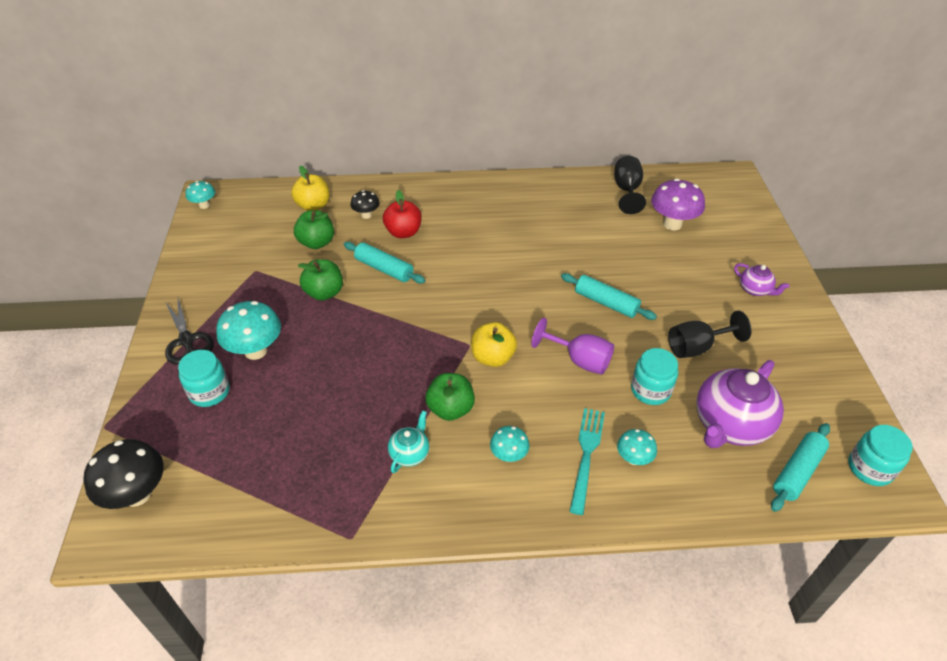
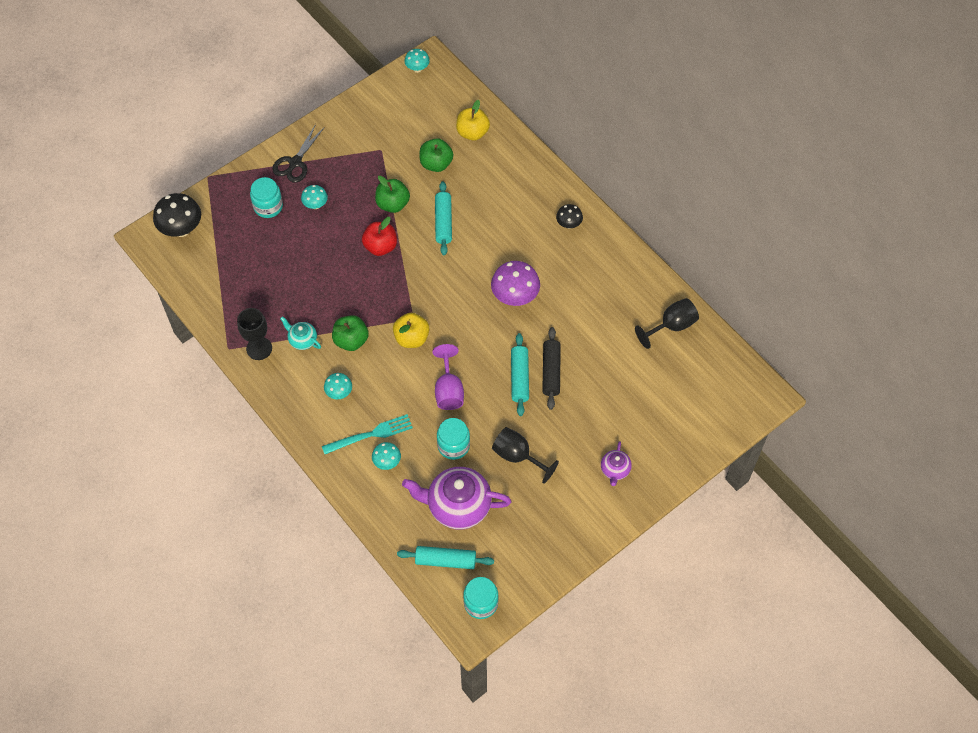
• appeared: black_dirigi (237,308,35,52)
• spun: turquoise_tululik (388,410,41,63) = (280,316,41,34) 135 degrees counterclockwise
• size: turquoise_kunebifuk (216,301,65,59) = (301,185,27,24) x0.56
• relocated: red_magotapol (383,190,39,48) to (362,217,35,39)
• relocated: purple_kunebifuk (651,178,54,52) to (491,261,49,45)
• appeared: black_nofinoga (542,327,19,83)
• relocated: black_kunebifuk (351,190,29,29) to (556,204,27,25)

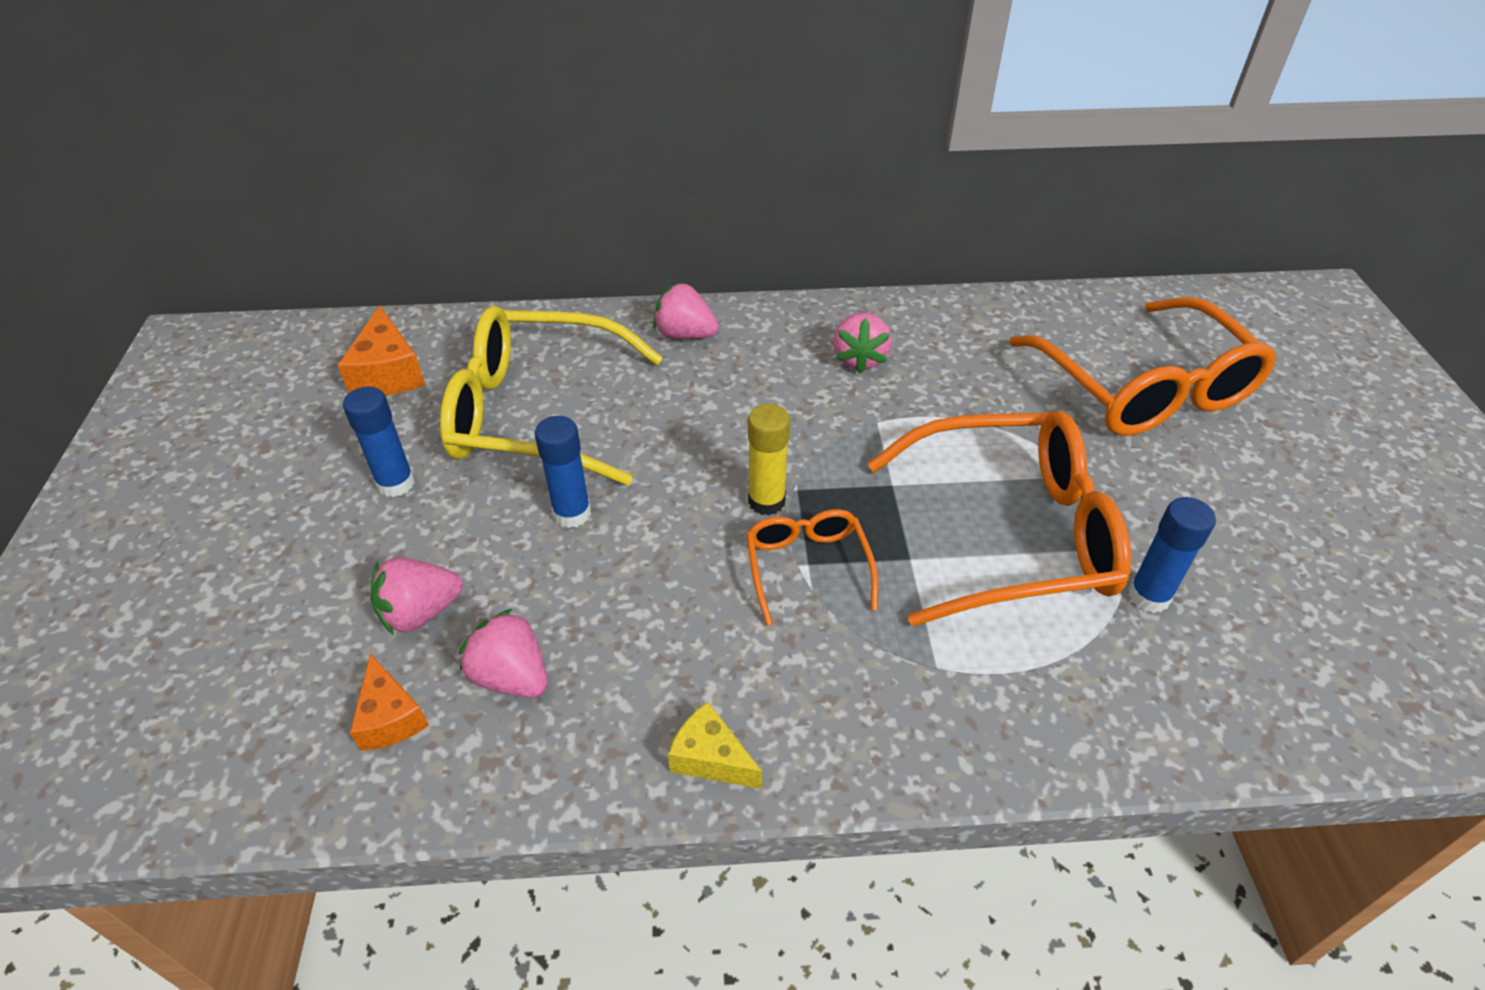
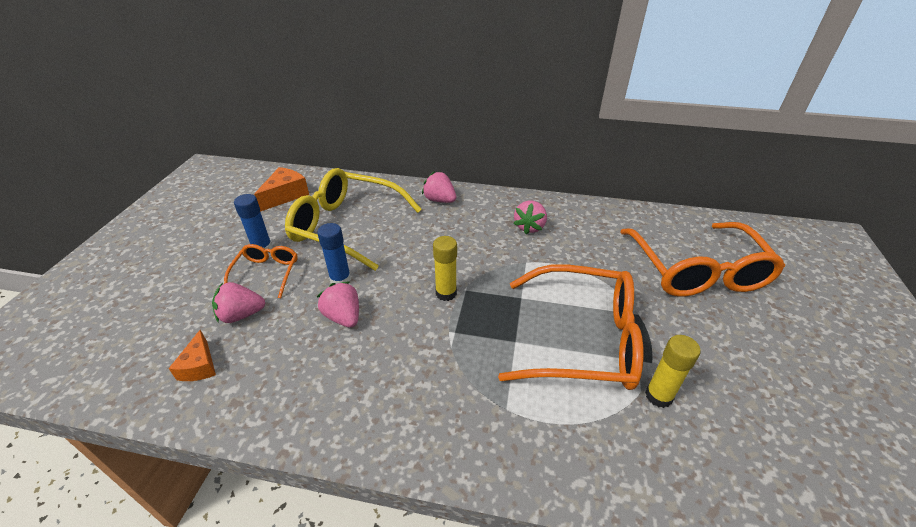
• relocated: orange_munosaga (746,509,132,117) to (224,244,74,54)
• spun: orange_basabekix (338,305,87,90) = (254,167,55,45) 150 degrees counterclockwise
• relocated: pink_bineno (458,609,90,89) to (317,281,42,47)
• colour: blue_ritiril (1128,497,88,116) to yellow_ritiril (645,335,56,73)
• missing: yellow_basabekix (668,702,94,87)

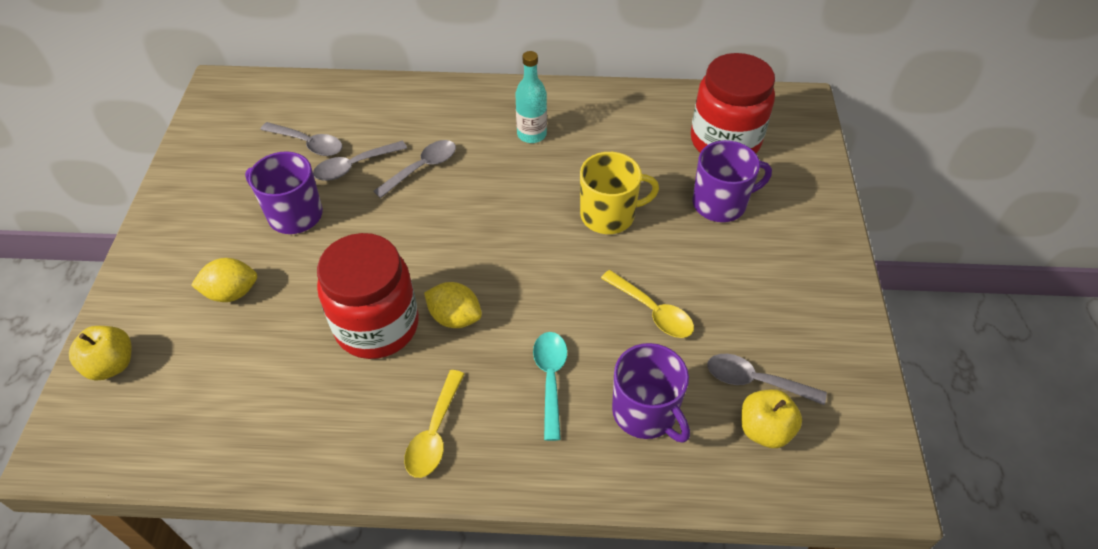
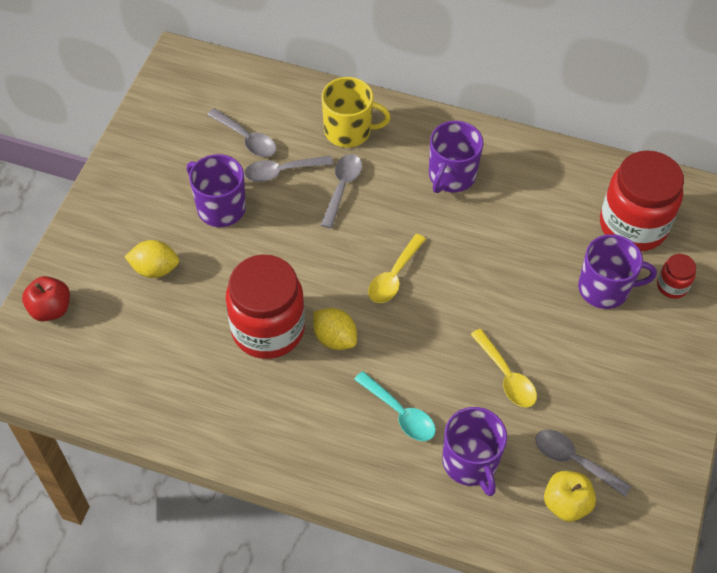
• colour: yellow_magotapol (69,326,63,55) to red_magotapol (22,276,48,45)
• spun: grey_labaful (373,140,83,58) = (321,154,41,74) 45 degrees counterclockwise
• relocated: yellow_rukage (580,152,79,82) to (322,77,69,70)
• spun: turquoise_labaful (533,332,34,109) = (354,371,82,70) 120 degrees clockwise
• relocated: yellow_labaful (404,370,60,108) to (368,234,58,69)
• exchanged: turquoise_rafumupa (515,51,32,92) to purple_rukage (429,121,54,72)
• appeared: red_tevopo (657,254,39,45)

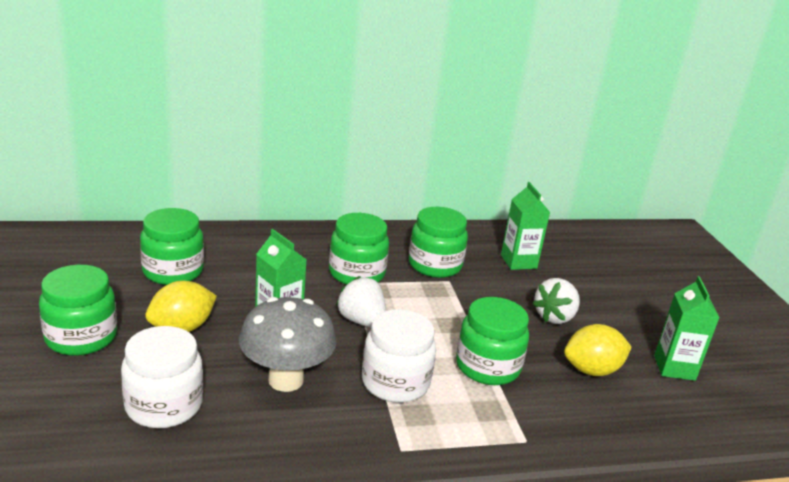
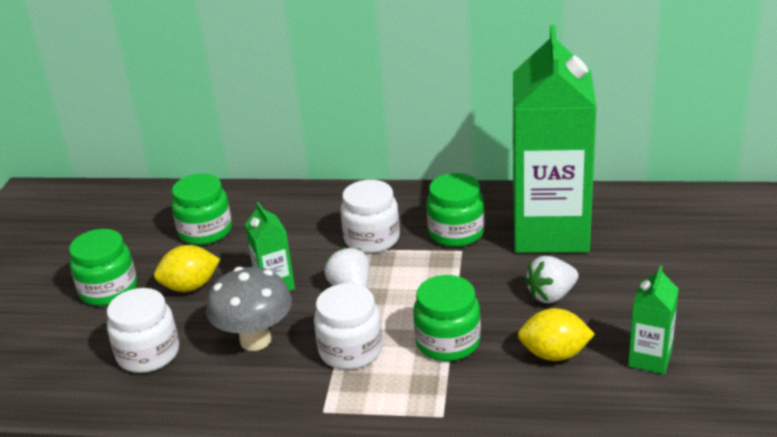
• colour: green_tevopo (329,213,60,72) to white_tevopo (341,180,59,74)
• size: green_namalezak (501,182,49,88) = (513,25,84,228) x2.36

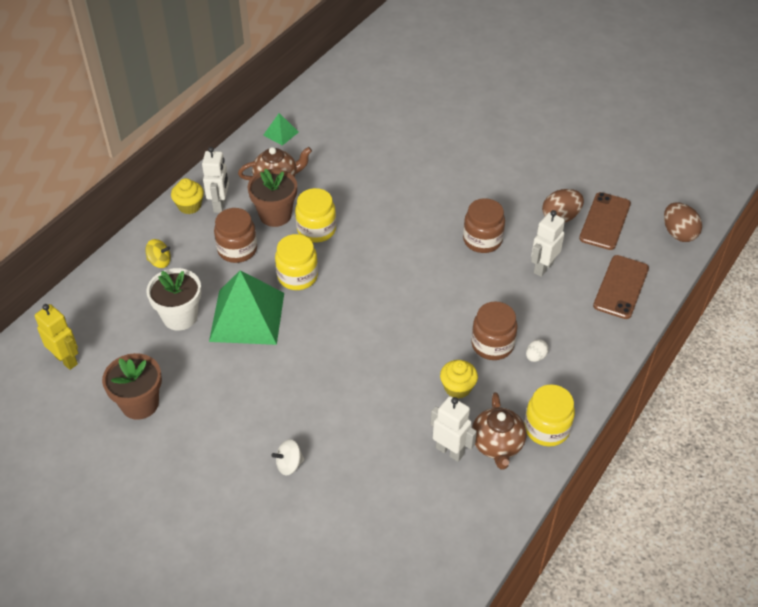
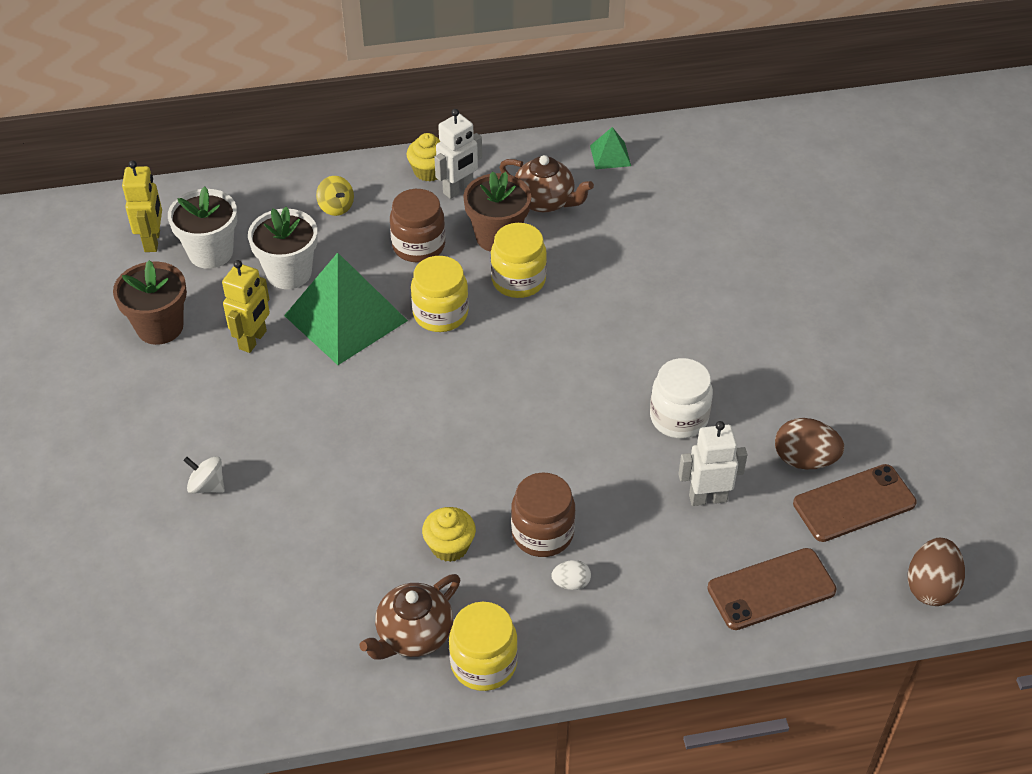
• appeared: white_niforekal (168,186,69,83)
• appeared: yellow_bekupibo (222,260,48,93)
• colour: brown_tevopo (463,198,42,55) to white_tevopo (650,358,63,81)
• missing: white_bekupibo (430,396,47,66)

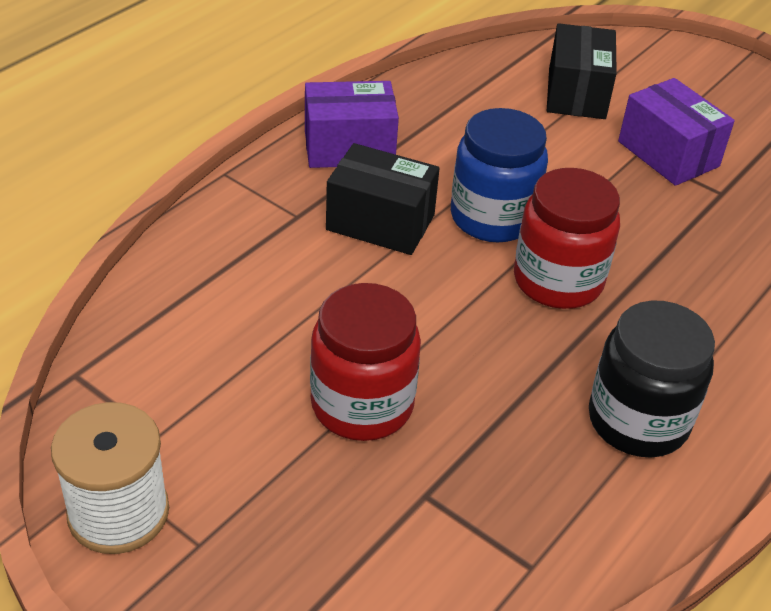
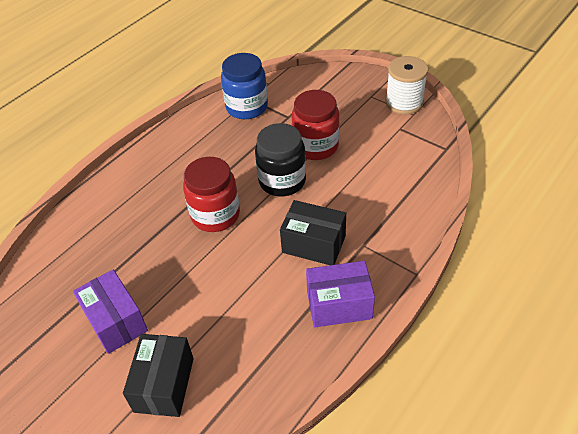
• relocated: blue_tevopo (451,108,97,135) to (221,53,47,66)
• relocated: black_tevopo (589,300,126,158) to (255,123,51,73)

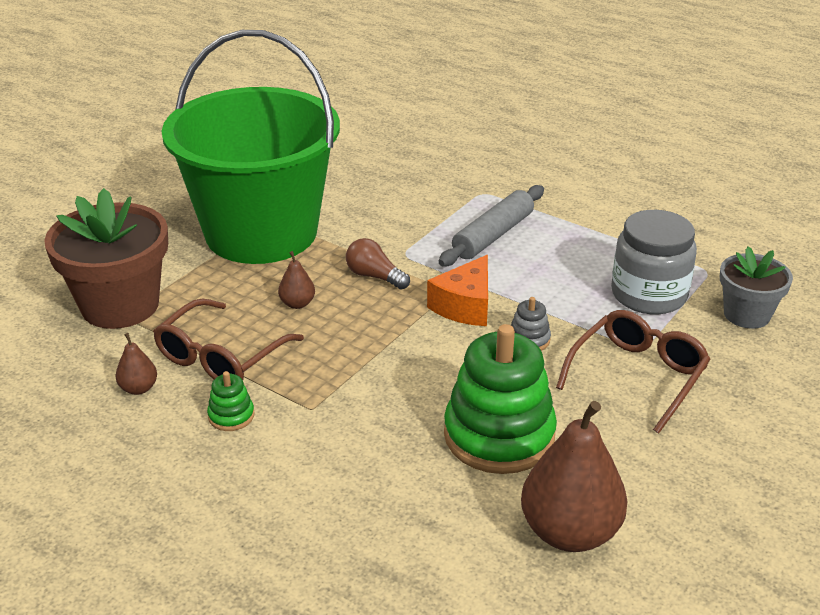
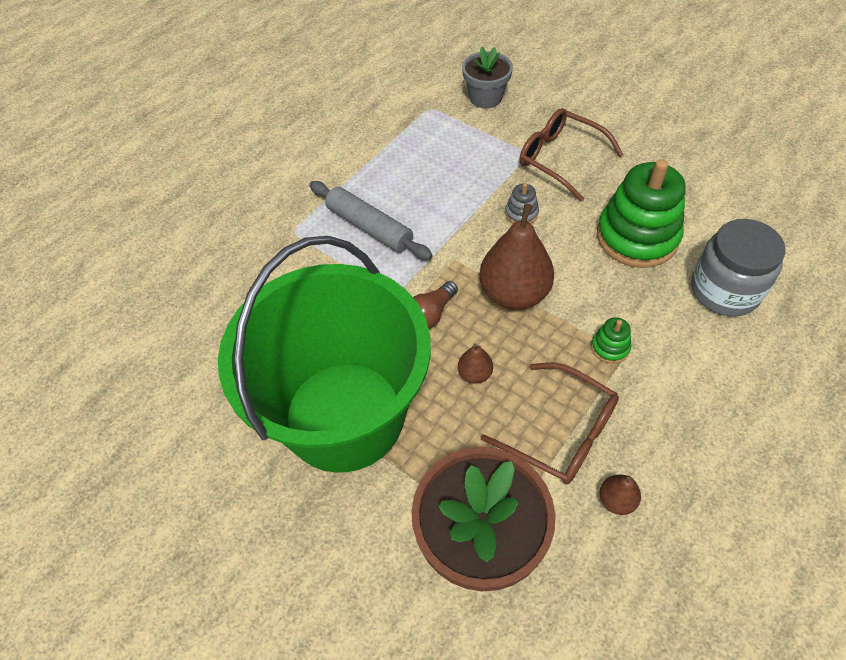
• relocated: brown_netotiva (521,401,107,151) to (479,204,75,106)
• relocated: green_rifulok (207,371,48,60) to (591,317,40,47)
• relocated: grey_tevopo (611,210,86,104) to (691,219,95,97)
• missing: orange_basabekix (427,255,61,71)

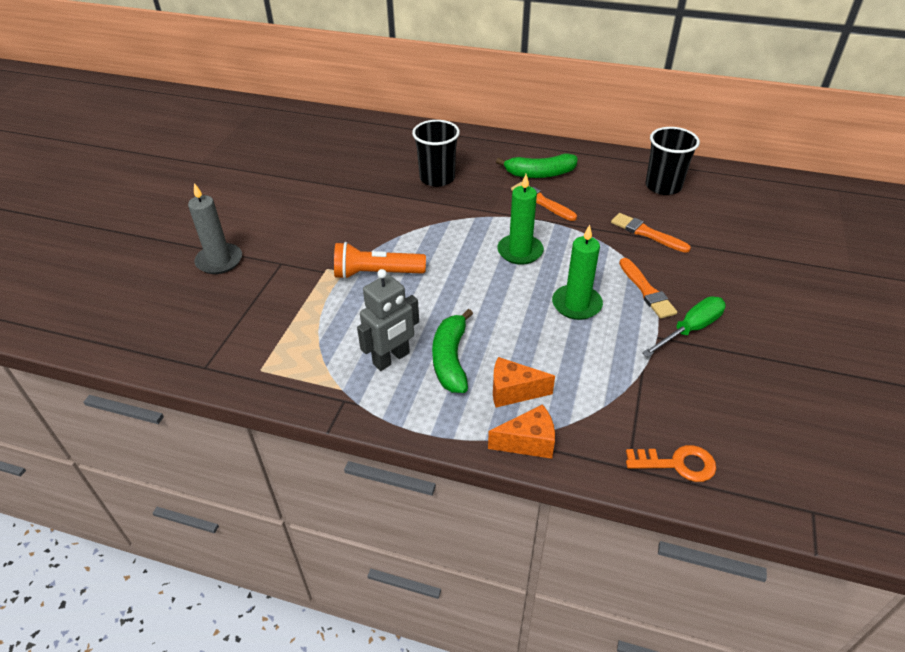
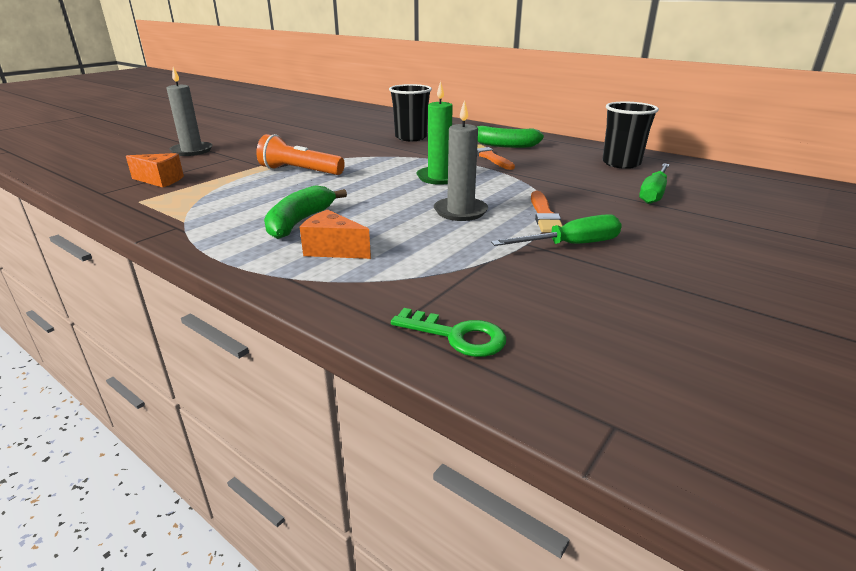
• relocated: orange_basabekix (488,404,67,55) to (126,153,58,34)
• colour: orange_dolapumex (626,445,90,37) to green_dolapumex (391,308,115,49)
• colour: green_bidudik (552,225,51,95) to grey_bidudik (434,100,54,121)
• appeared: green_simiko (639,163,31,41)
• missing: grey_bekupibo (357,269,62,102)
• missing: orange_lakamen (611,213,80,40)

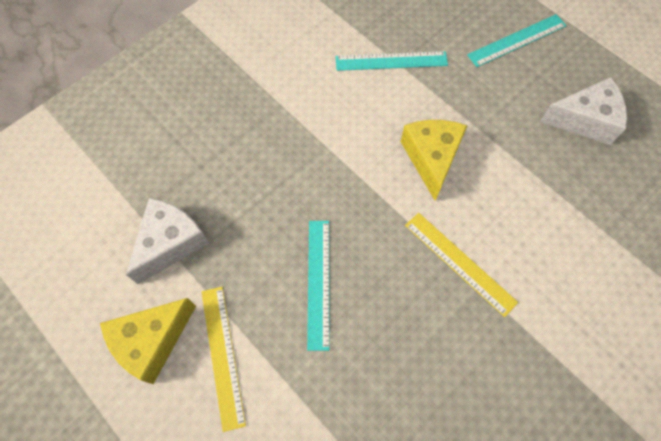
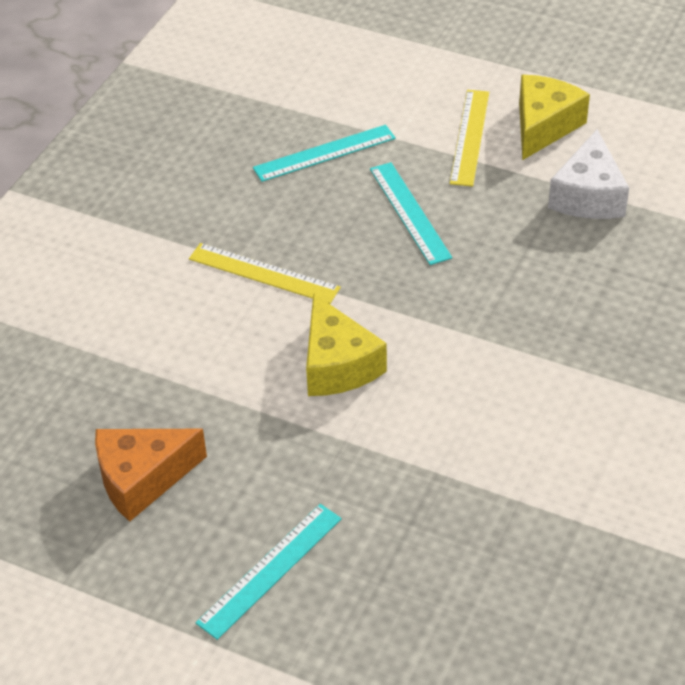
• colour: white_basabekix (540,77,87,68) to orange_basabekix (95,429,112,93)
• relocated: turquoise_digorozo (336,51,112,20) to (253,125,143,57)
• spun: yellow_digorozo (201,287,45,145) = (450,90,39,97) 45 degrees clockwise

